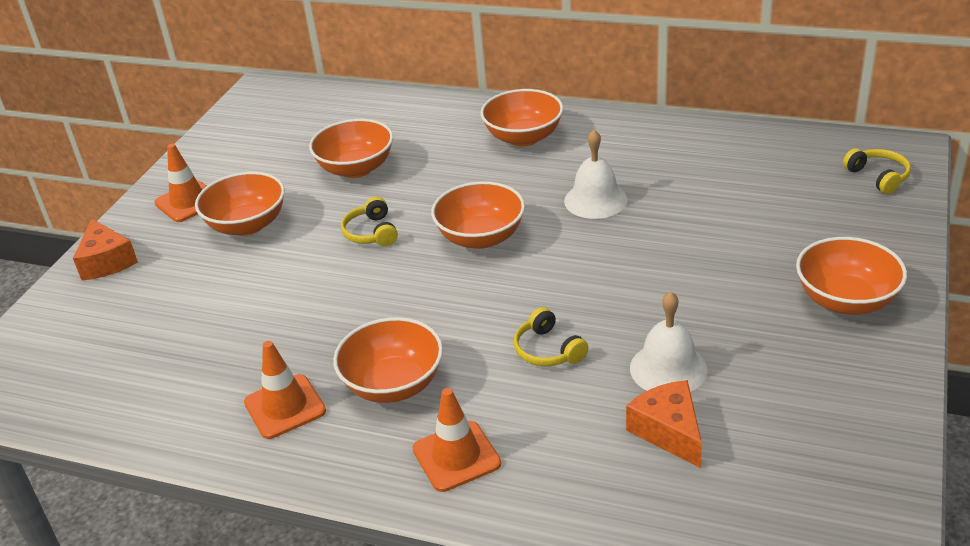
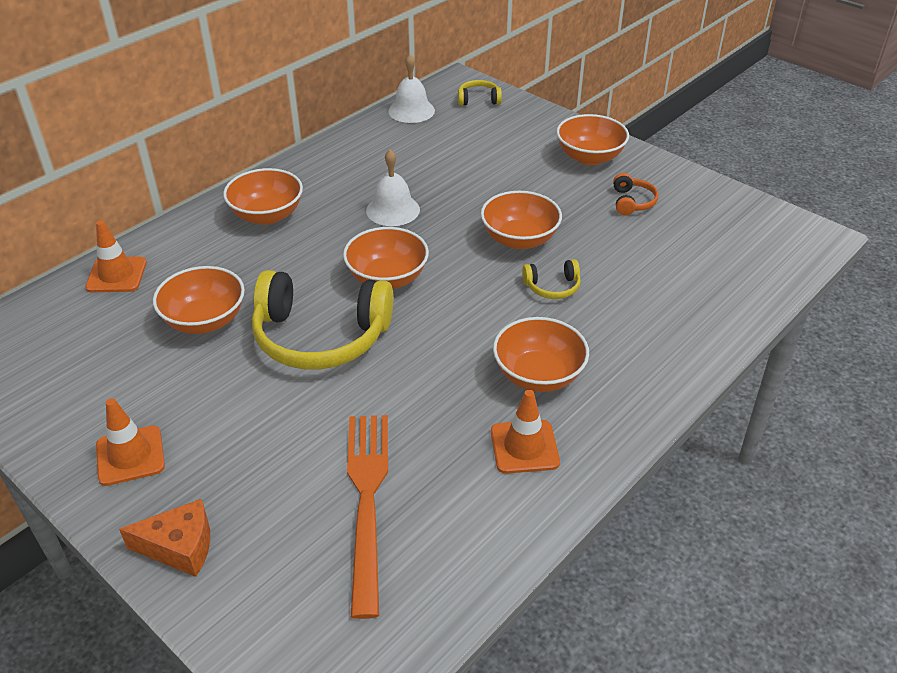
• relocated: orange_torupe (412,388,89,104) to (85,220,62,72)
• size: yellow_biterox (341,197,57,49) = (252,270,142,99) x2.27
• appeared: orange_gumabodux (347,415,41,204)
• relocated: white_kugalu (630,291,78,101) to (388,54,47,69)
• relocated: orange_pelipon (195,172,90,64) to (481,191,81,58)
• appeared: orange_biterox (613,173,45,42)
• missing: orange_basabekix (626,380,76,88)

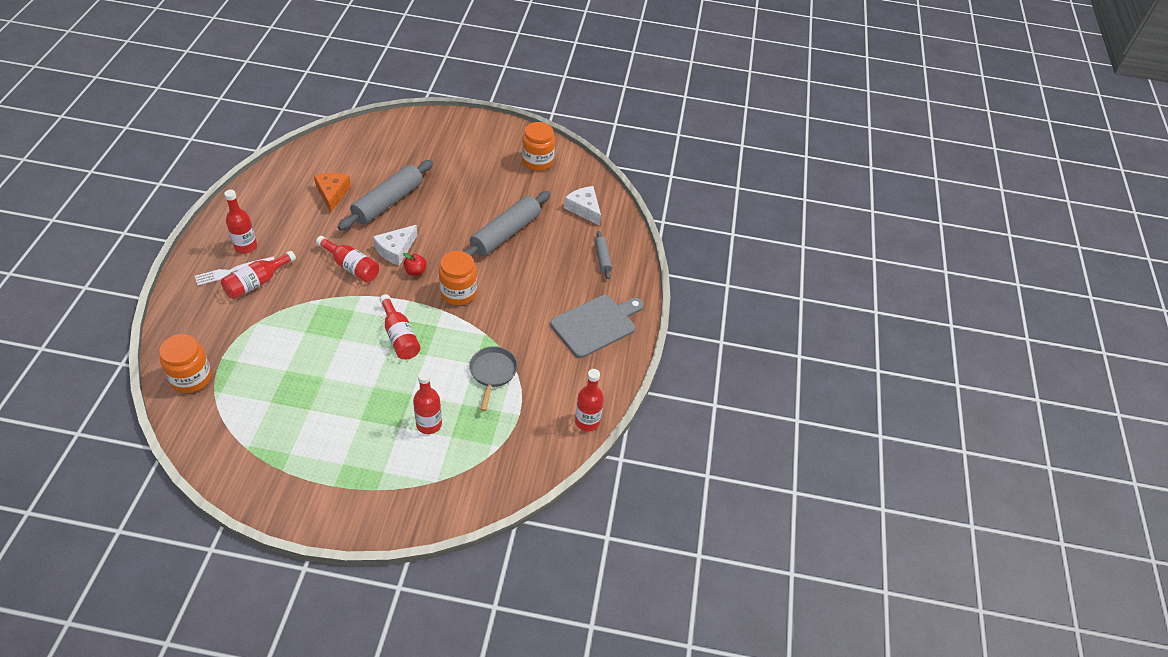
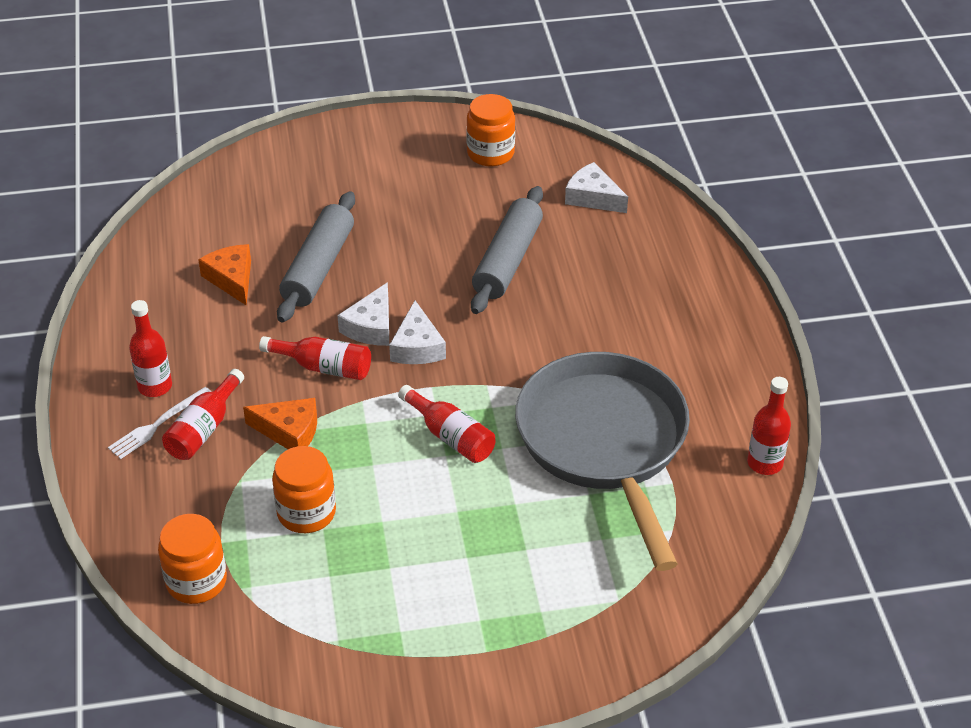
• appeared: orange_basabekix (243,398,74,51)
• relocated: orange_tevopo (439,251,38,54) to (272,446,64,87)
• exchanged: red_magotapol (403,253,24,23) to white_basabekix (389,300,57,64)
• size: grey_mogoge (469,346,49,65) = (515,352,175,219) x2.47
• missing: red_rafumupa (413,371,29,63)
• missing: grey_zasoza (550,295,94,63)
• missing: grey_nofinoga (595,231,17,48)

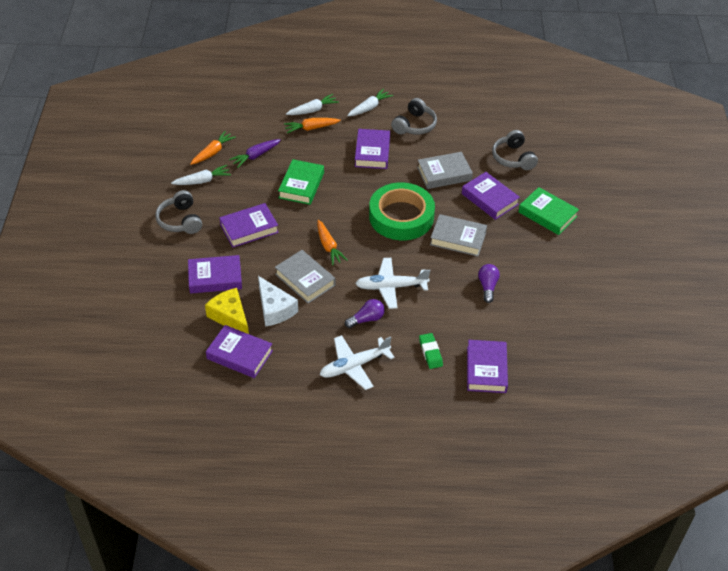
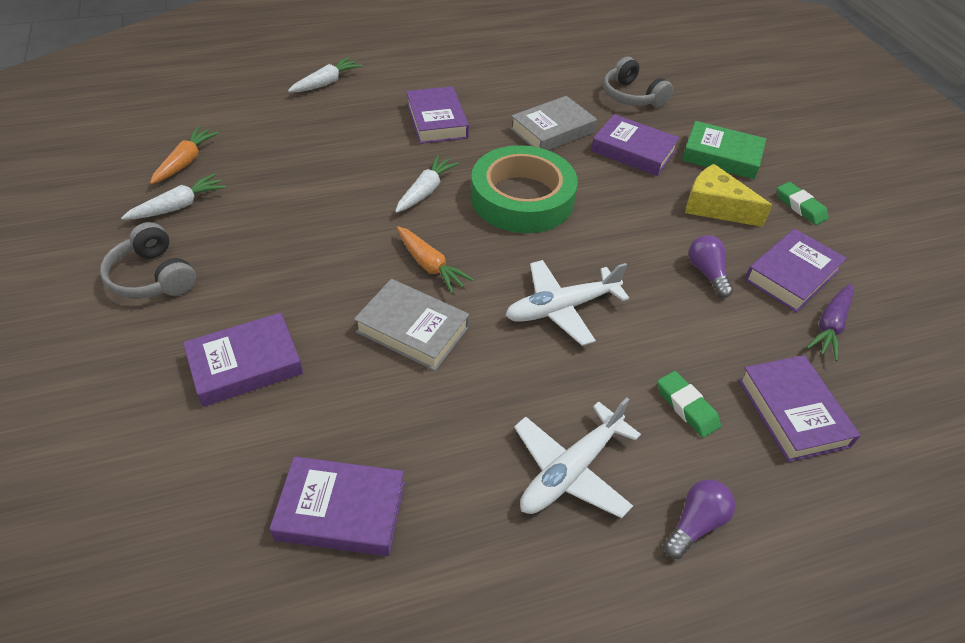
• relocated: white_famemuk (347,89,46,27) to (395,155,64,58)
• relocated: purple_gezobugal (345,299,40,29) to (663,479,72,80)
• relocated: yellow_basabekix (205,288,44,46) to (685,164,88,63)
• relocated: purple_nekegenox (219,203,60,45) to (744,228,103,85)
• appeared: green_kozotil (777,182,52,43)
• relocated: purple_famemuk (229,139,52,29) to (806,283,48,78)
• missing: white_basabekix (258,276,40,51)
• missing: green_nekegenox (278,159,46,46)
• missing: orange_famemuk (284,118,57,16)
• missing: grey_biterox (391,98,46,37)
• missing: grey_nekegenox (430,214,57,42)

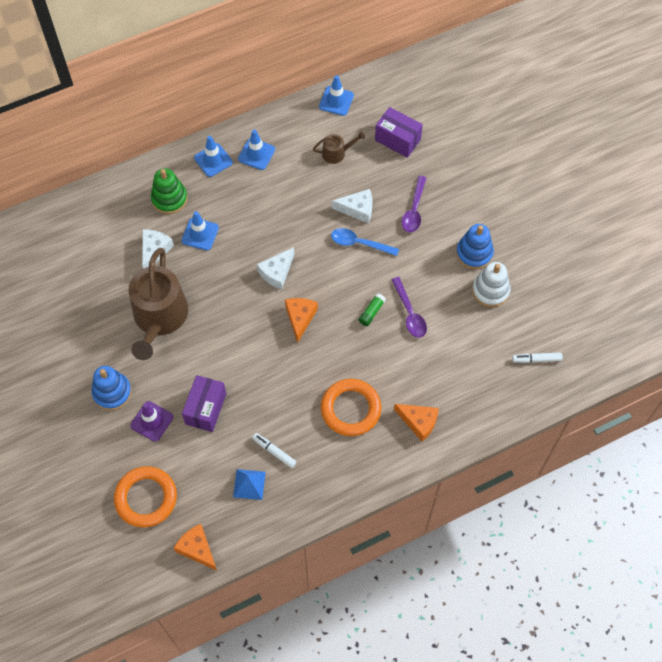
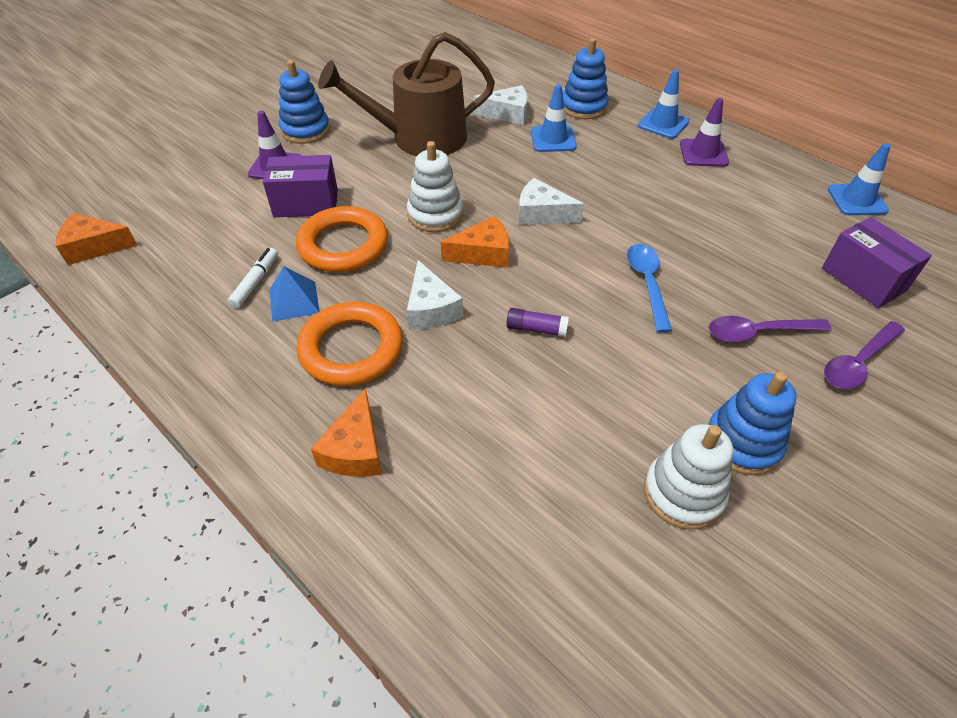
• spun: orange_basabekix (174,524,43,46) = (56,213,82,52) 120 degrees counterclockwise
• relocated: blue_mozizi (233,469,33,31) to (269,266,51,56)
• relocated: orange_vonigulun (114,466,63,61) to (296,206,92,66)
• appeared: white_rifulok (407,141,56,91)
• relocated: white_basabekix (332,189,40,34) to (407,260,56,69)
• colour: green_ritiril (359,293,27,33) to purple_ritiril (507,308,62,29)
• colour: green_rifulok (151,168,37,46) to blue_rifulok (563,38,46,81)
• colour: blue_torupe (238,130,37,40) to purple_torupe (680,98,49,69)
• spun: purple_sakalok (375,107,48,51) = (822,217,110,91) 45 degrees counterclockwise
• relocated: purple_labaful (391,277,36,61) to (824,321,81,68)
• missing: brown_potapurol (313,131,52,33)
• missing: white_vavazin (512,352,51,11)

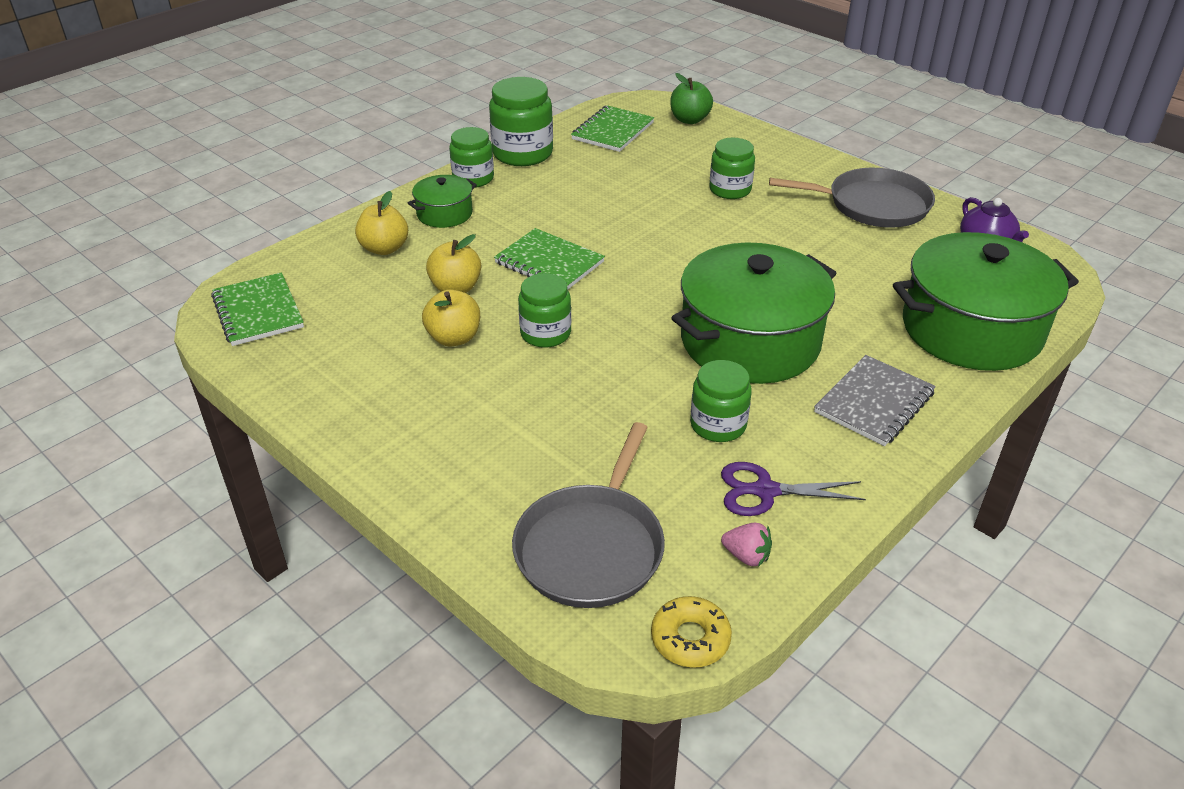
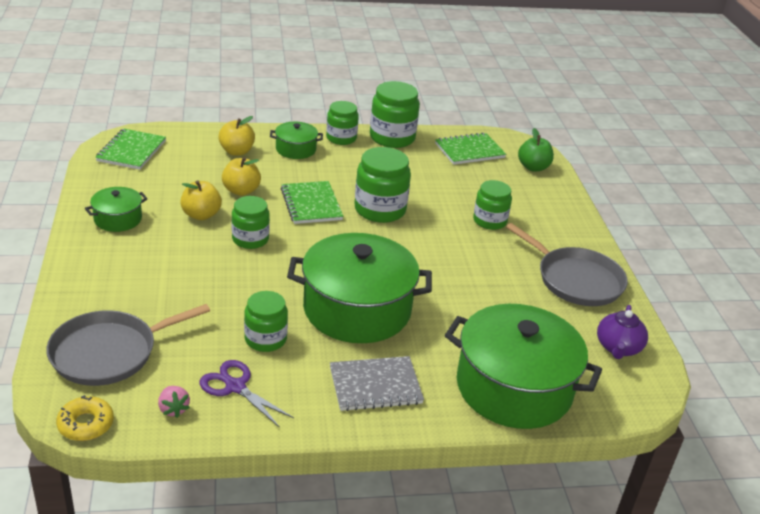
• appeared: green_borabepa (85,187,63,45)
• appeared: green_tevopo (355,147,56,76)

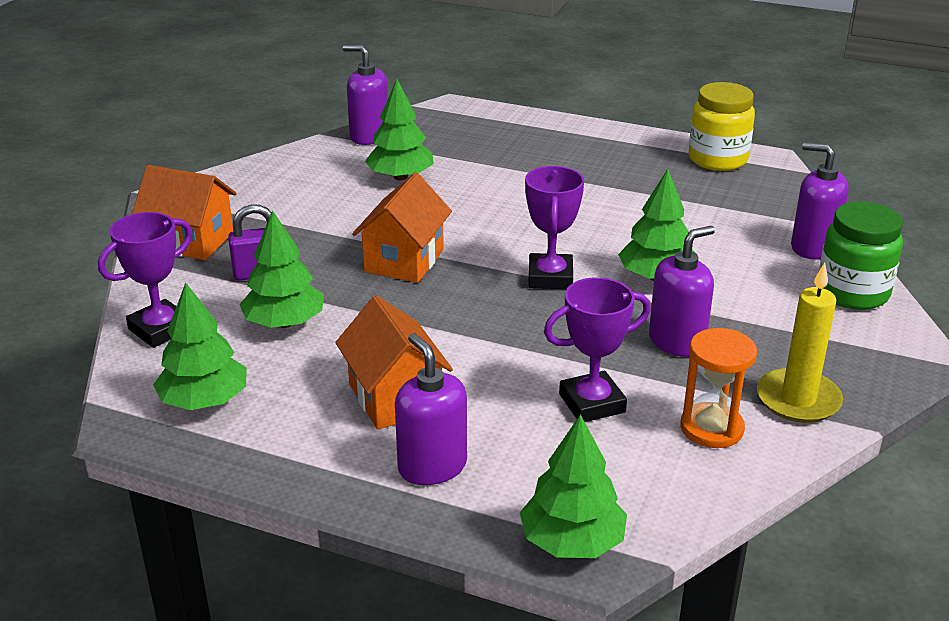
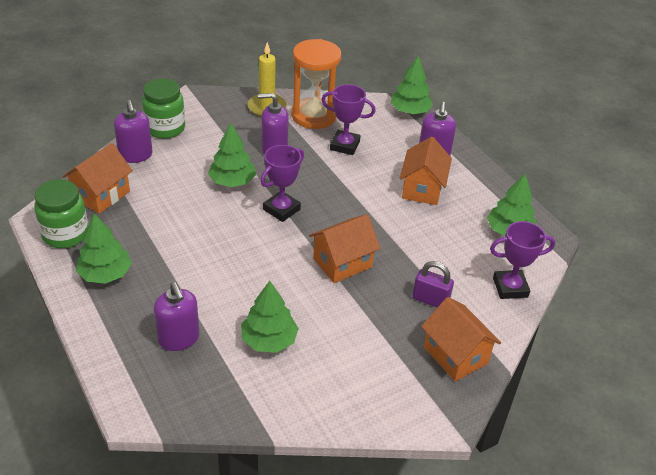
• colour: yellow_tevopo (689,82,66,89) to green_tevopo (34,179,54,69)
• appeared: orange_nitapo (62,143,71,71)
• relocated: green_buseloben (239,210,85,118) to (76,214,56,70)
• relocated: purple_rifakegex (343,45,45,100) to (154,282,46,69)
• size: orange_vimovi (680,328,77,120) = (291,39,50,90) x1.61

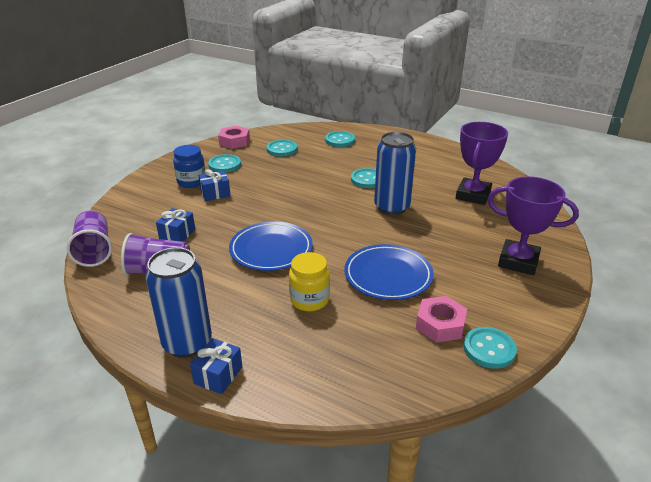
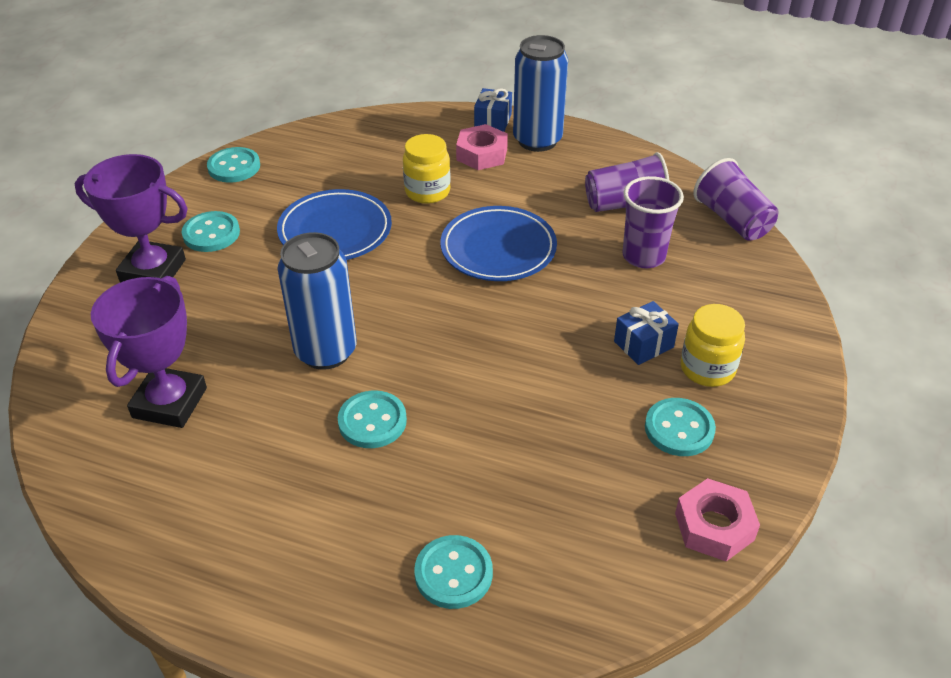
• relocated: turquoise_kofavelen (267,140,30,17) to (182,211,58,41)
• relocated: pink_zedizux (416,296,51,47) to (456,124,52,46)
• exchanged: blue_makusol (156,208,39,34) to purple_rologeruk (623,176,61,92)
• colour: blue_tevopo (173,145,32,43) to yellow_tevopo (681,304,64,83)

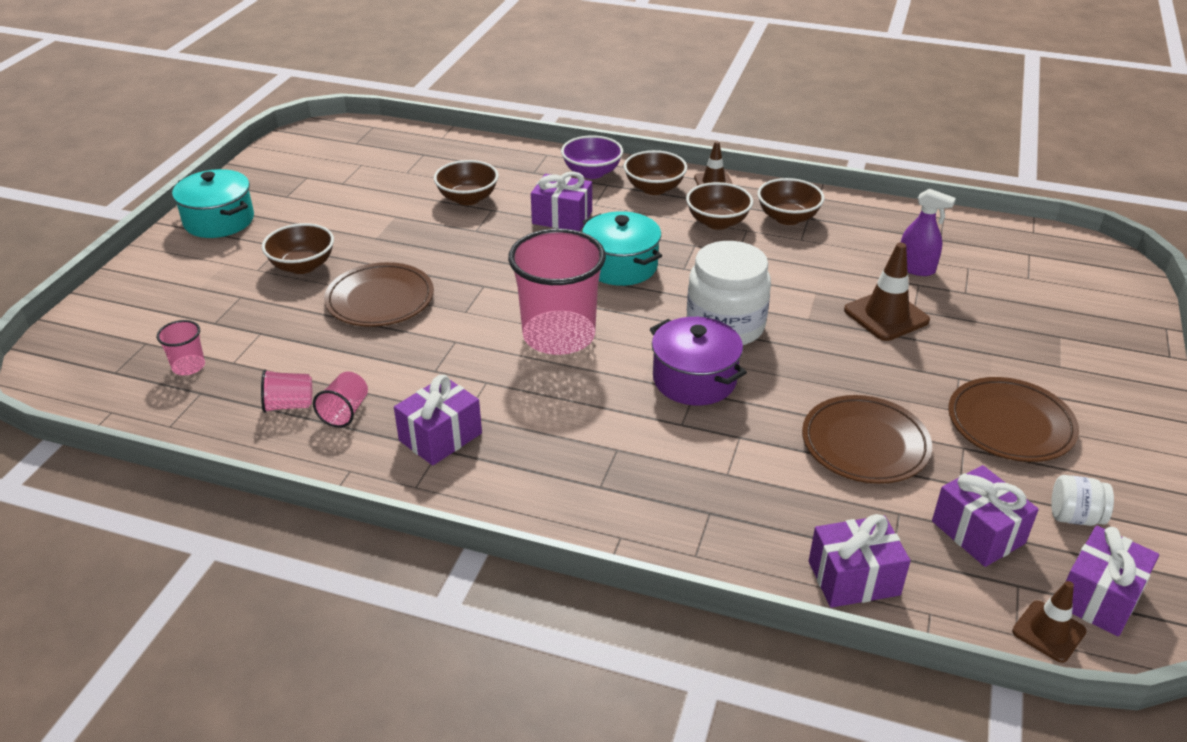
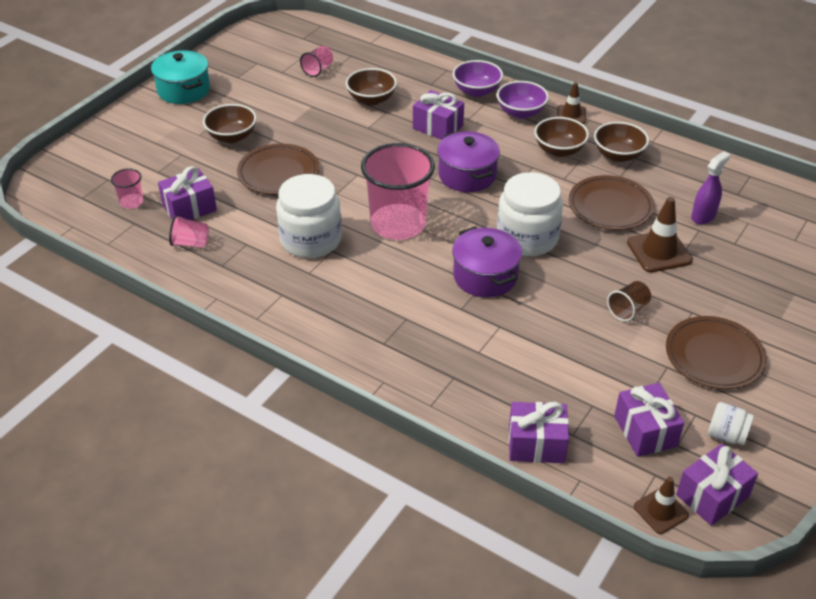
• relocated: purple_makusol (394,375,88,91) to (158,166,59,54)
• appeared: white_tevopo (276,174,66,84)
• relocated: pink_rologeruk (313,372,55,56) to (300,46,33,31)
• colour: turquoise_borabepa (582,211,80,75) to purple_borabepa (437,131,63,61)
• colour: brown_pelipon (623,150,64,45) to purple_pelipon (497,81,52,38)
• relocated: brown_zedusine (802,395,130,89) to (568,175,86,55)
• appeared: brown_rologeruk (607,281,44,40)
• spun: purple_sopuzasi (900,189,56,87) = (691,151,39,73) 90 degrees counterclockwise

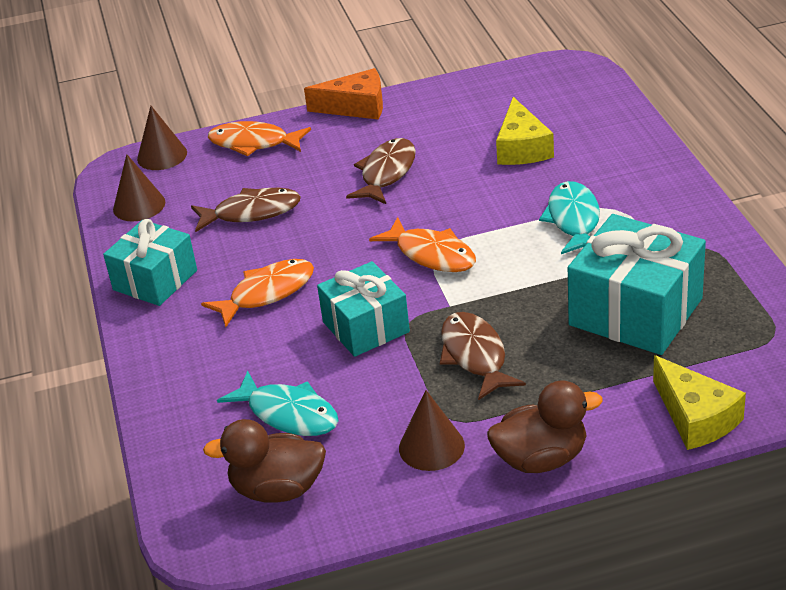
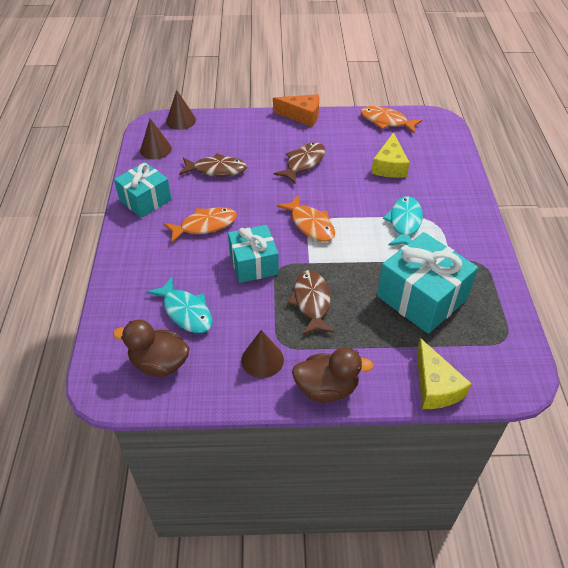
• relocated: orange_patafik (208,121,103,35) to (361,106,61,28)

